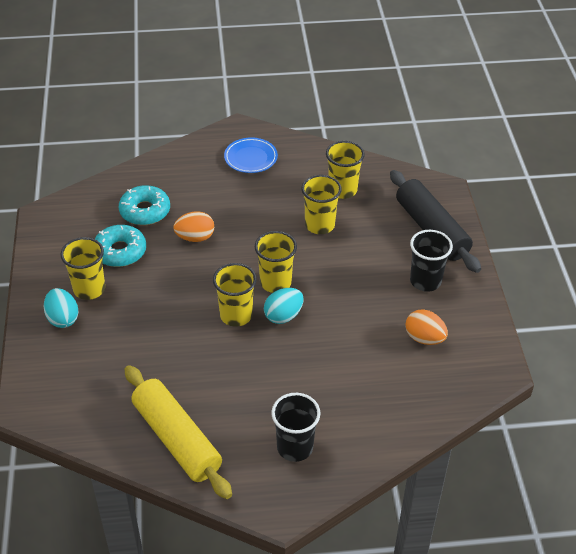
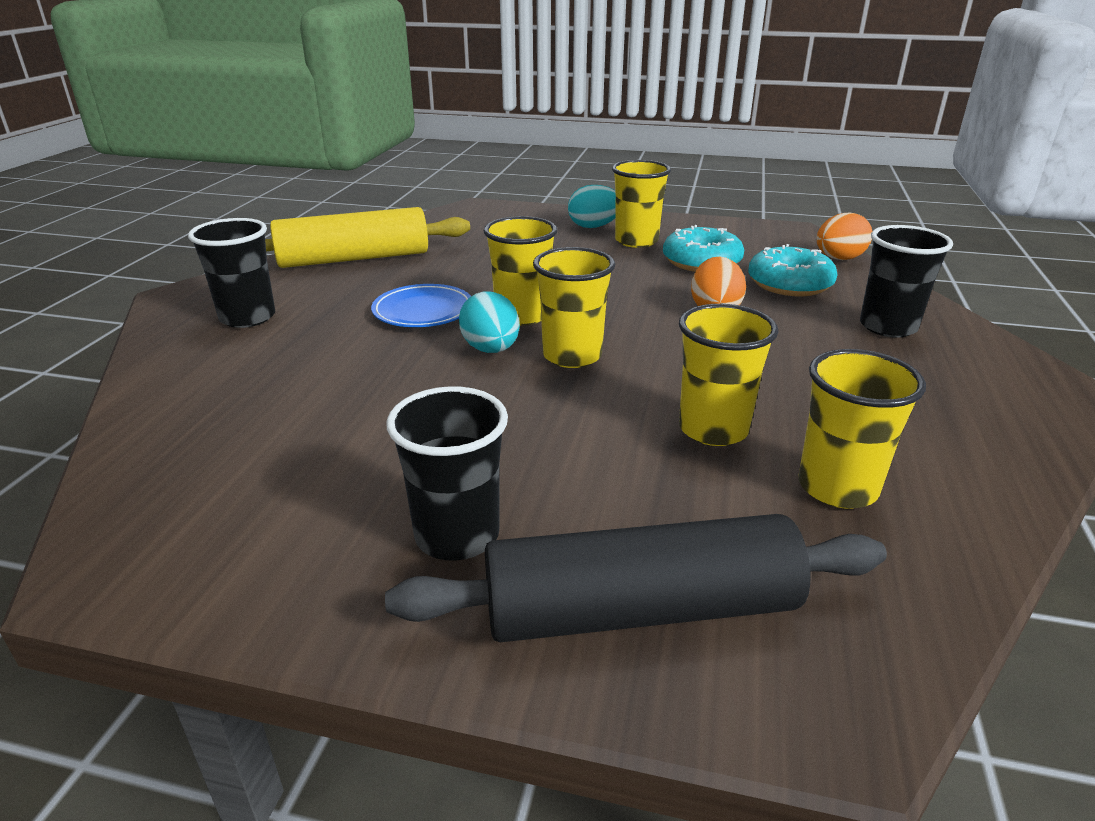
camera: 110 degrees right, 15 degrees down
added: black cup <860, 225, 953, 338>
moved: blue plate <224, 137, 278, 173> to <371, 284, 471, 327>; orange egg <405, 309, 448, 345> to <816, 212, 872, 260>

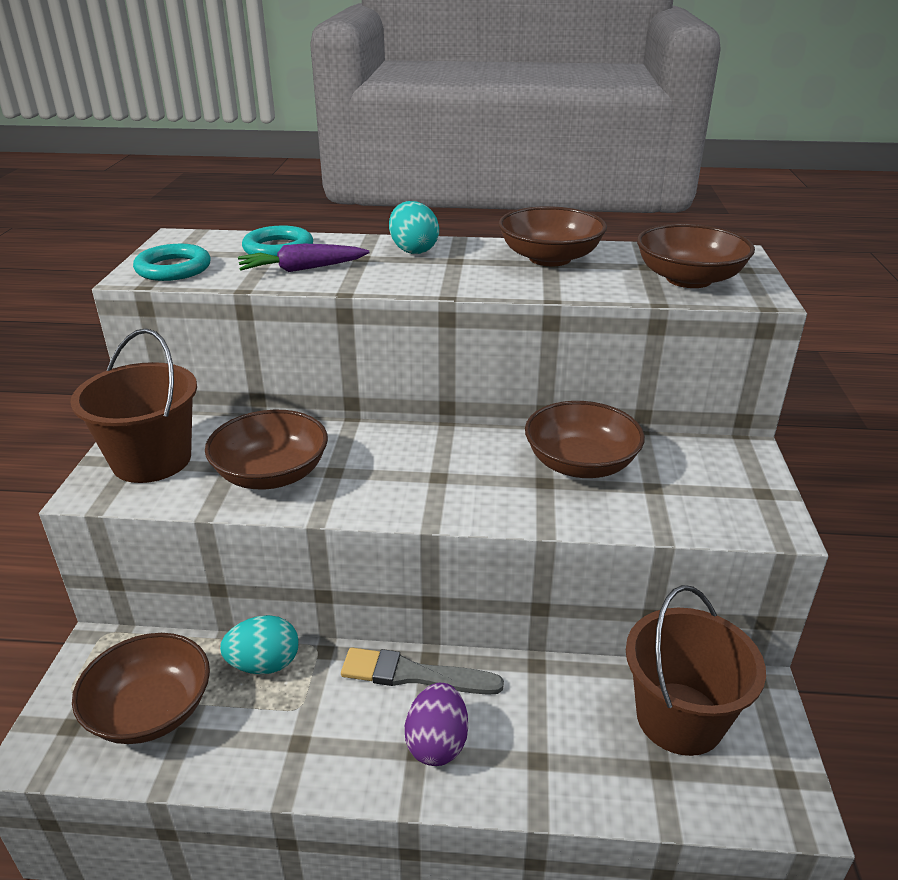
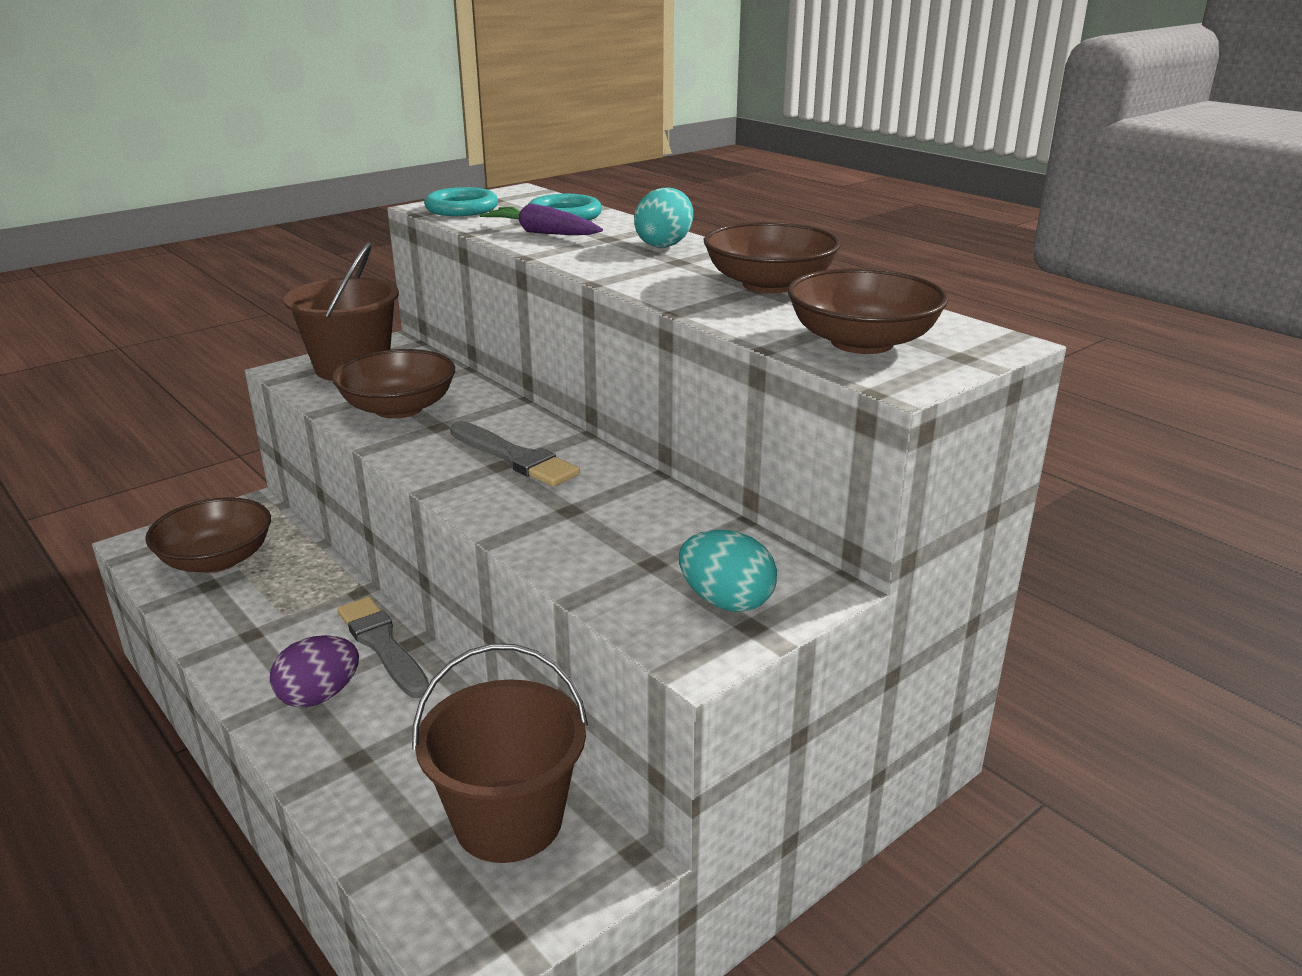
camera: 45 degrees right, 5 degrees down
removed: brown bowl <525, 401, 645, 478>
added: grey brush <450, 421, 580, 487>
moved: turquoise egg <220, 615, 299, 674> to <679, 530, 777, 612>

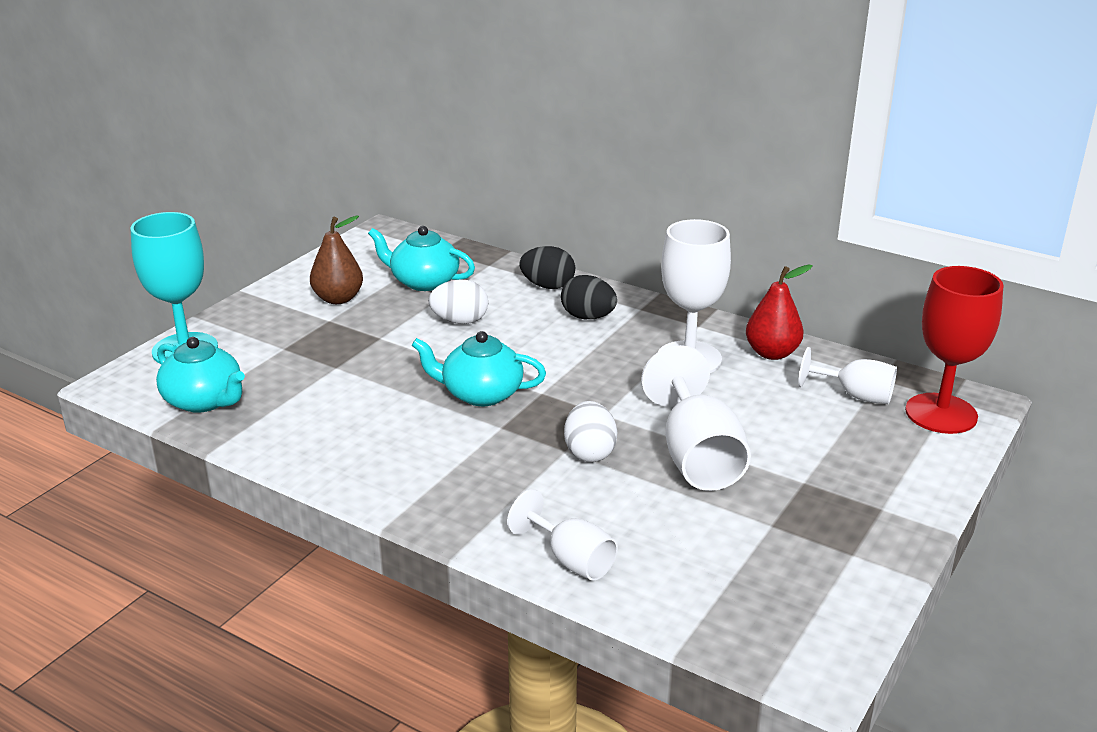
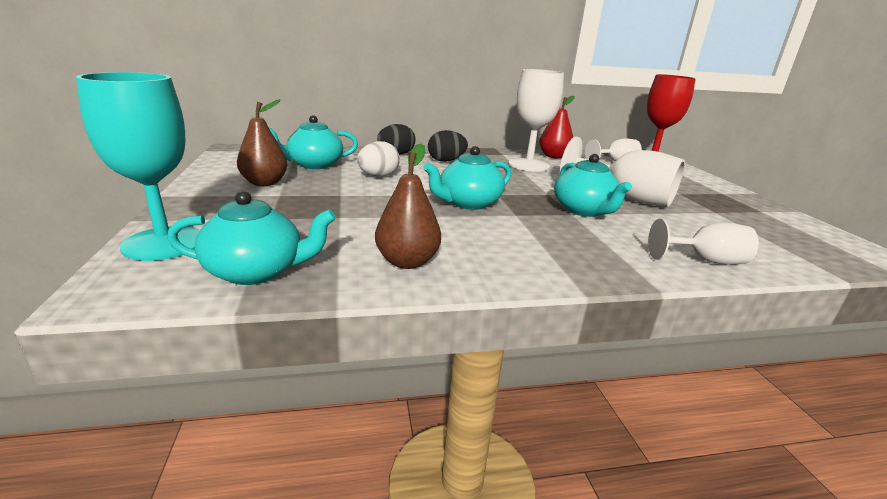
camera: 45 degrees left, 5 degrees down
added: brown pear <375, 144, 441, 269>
replaced: white egg <564, 401, 617, 462> to turquoise teapot <554, 154, 632, 217>

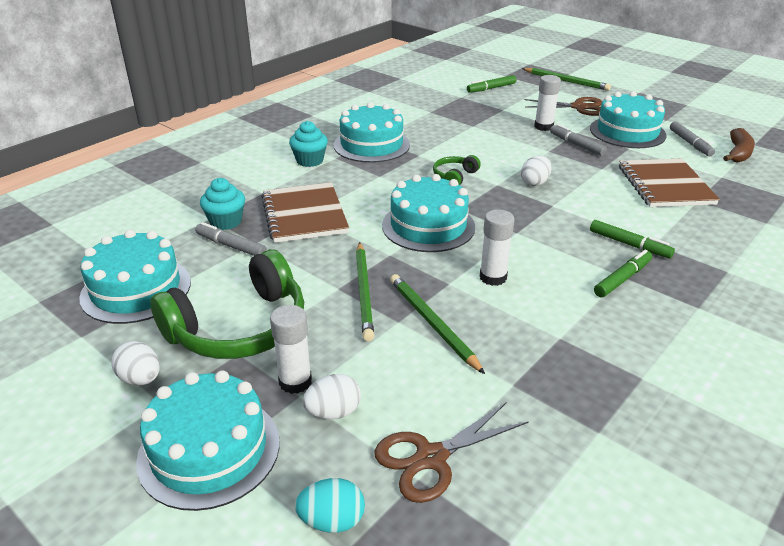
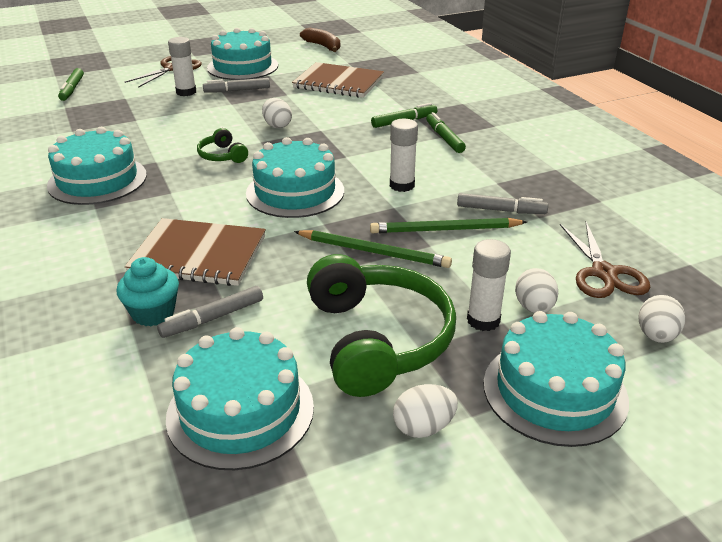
camera: 65 degrees left, 0 degrees up
removed: turquoise cupcake <289, 121, 328, 167>; green pencil <522, 68, 611, 91>
moved: grey marker <670, 121, 715, 156> to <457, 193, 548, 214>
recoloured: turquoise egg <295, 478, 365, 533> to white egg <638, 295, 685, 343>

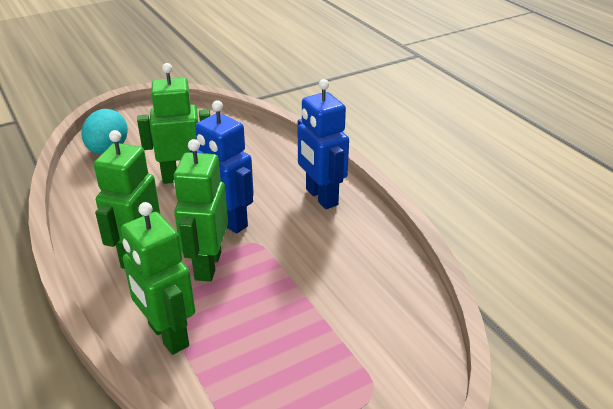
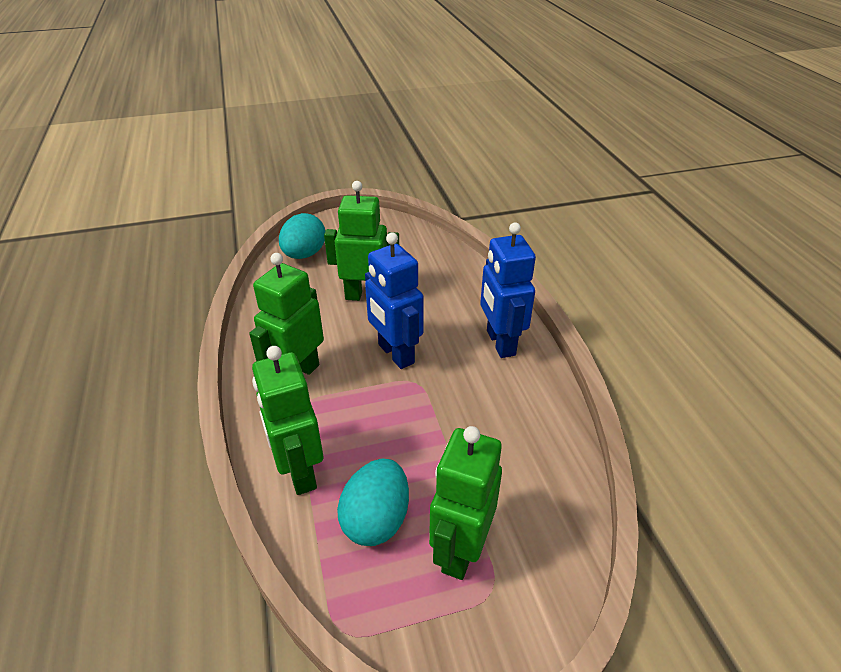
camera: 15 degrees right, 5 degrees up
added: turquoise egg <337, 459, 409, 546>
moved: green robot <173, 139, 228, 282> to <429, 426, 502, 580>

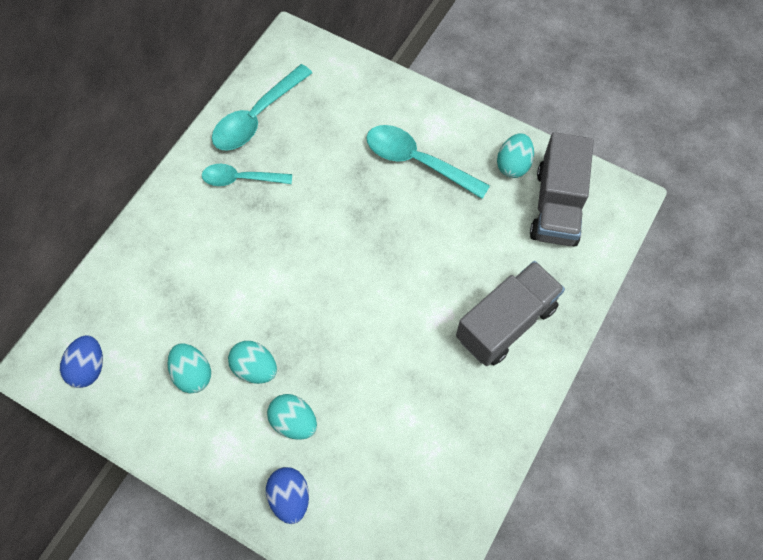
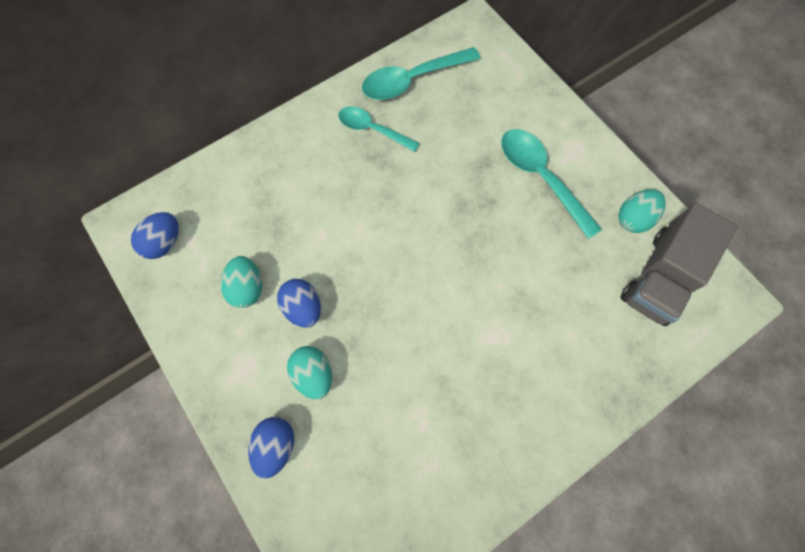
camera: 25 degrees right, 5 degrees up
removed: grey truck <456, 261, 565, 366>
recoloured: turquoise egg <228, 341, 277, 384> to blue egg <277, 279, 321, 328>

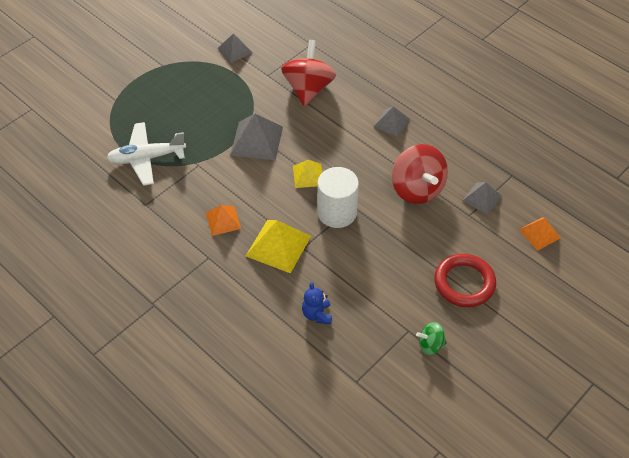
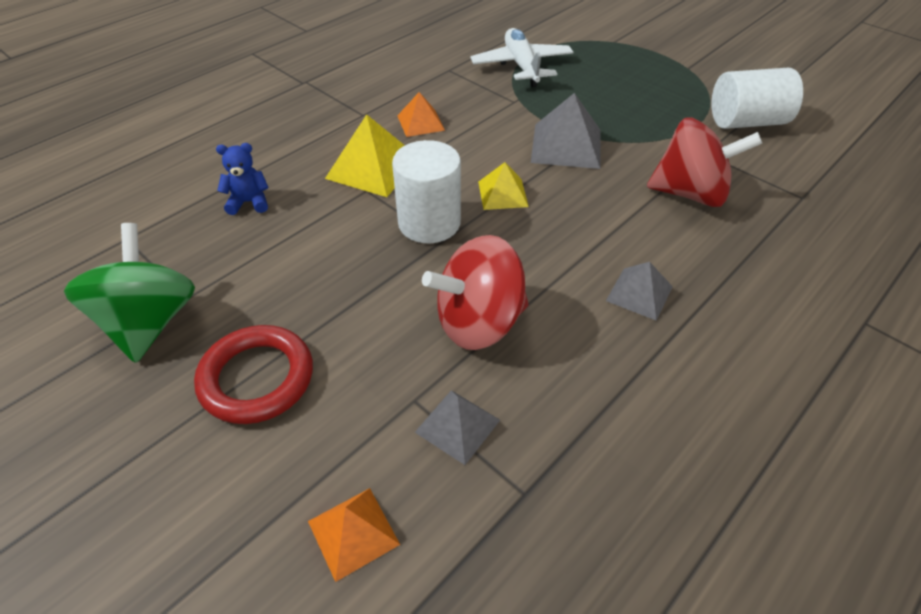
camera: 90 degrees right, 5 degrees down
replaced: grey pyramid <218, 34, 252, 63> to white cylinder <712, 68, 803, 129>
resized: green spinning top <416, 322, 447, 355> = <64, 223, 195, 363> x2.03

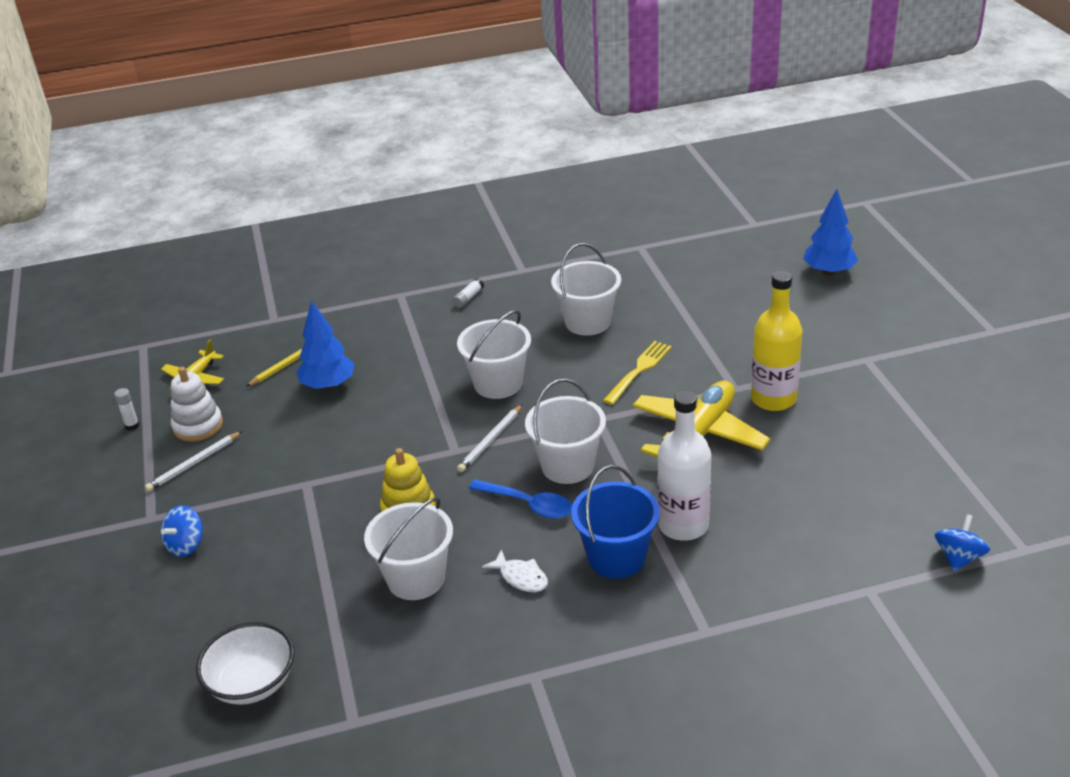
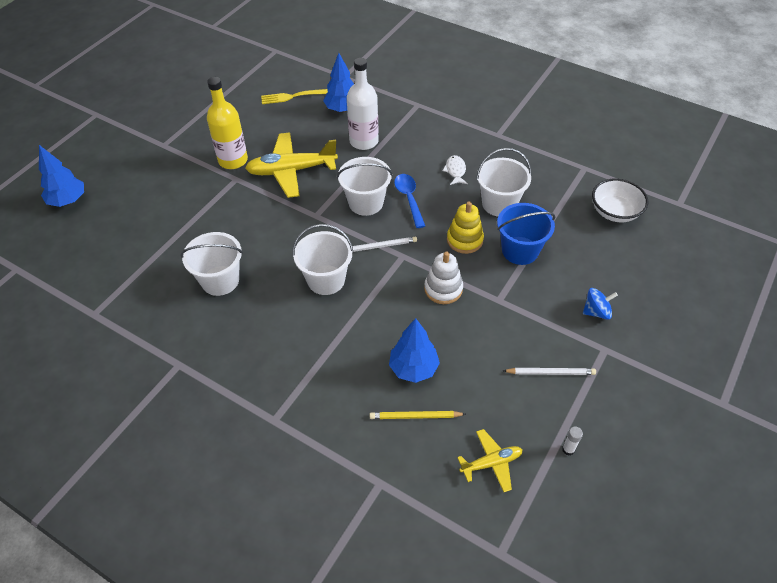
camera: 135 degrees left, 15 degrees up
removed: white glue stick <452, 278, 484, 308>; blue spinning top <935, 514, 990, 571>
added: blue tree <323, 53, 354, 112>
moved: yellow fork <603, 341, 672, 405> to <261, 89, 328, 104>; white stacking toy <171, 367, 223, 442> to <424, 251, 463, 304>; blue bucket <571, 465, 660, 578> to <497, 203, 556, 265>

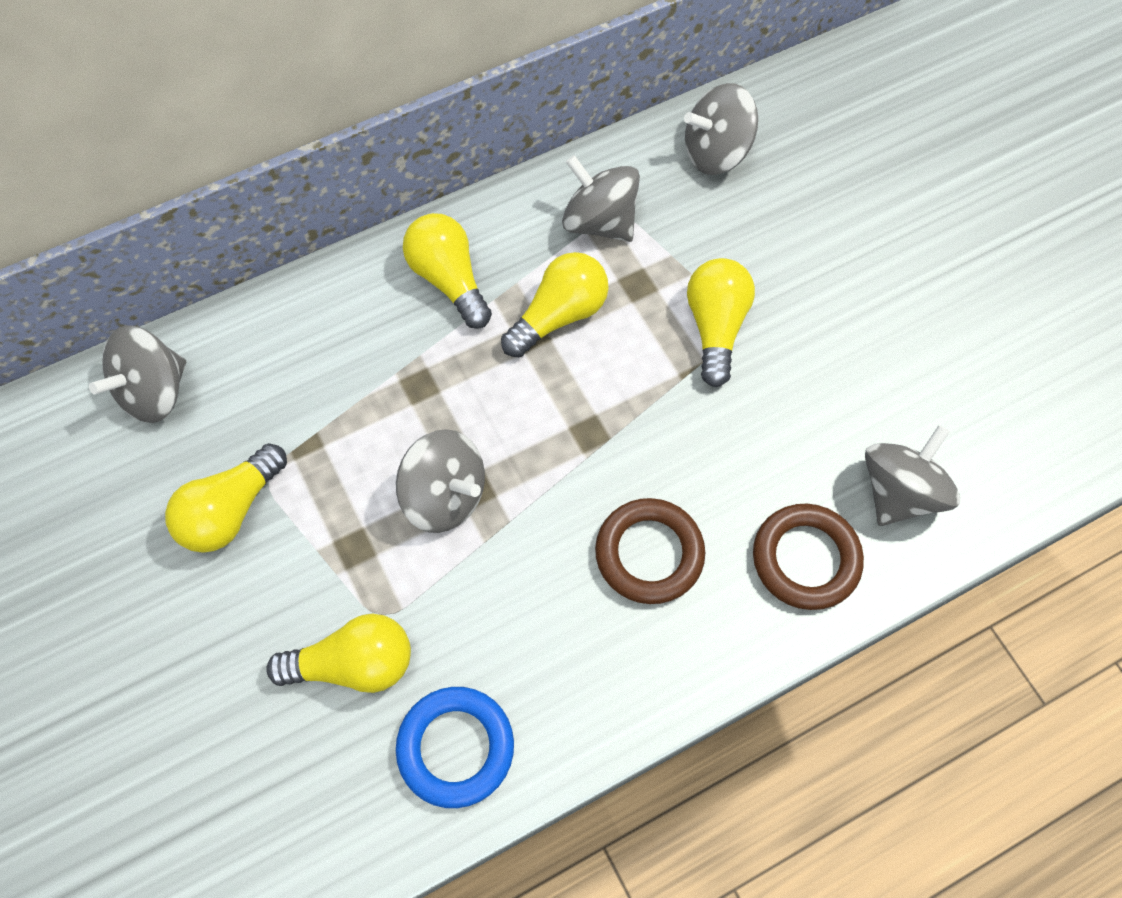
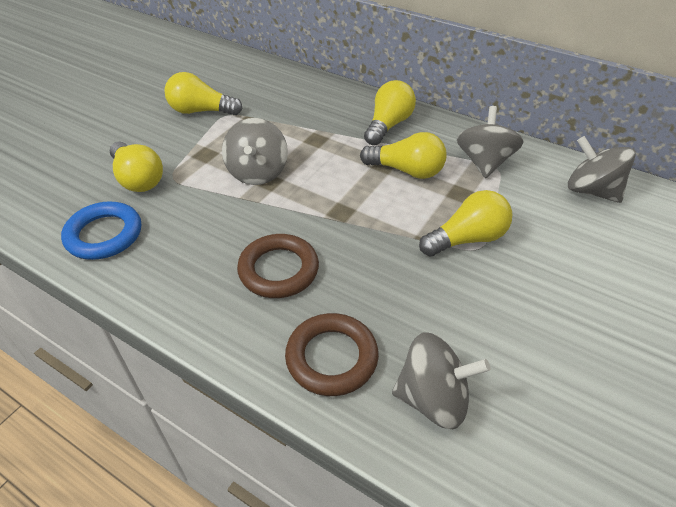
camera: 60 degrees right, 20 degrees down
removed: grey spinning top <89, 325, 186, 423>

